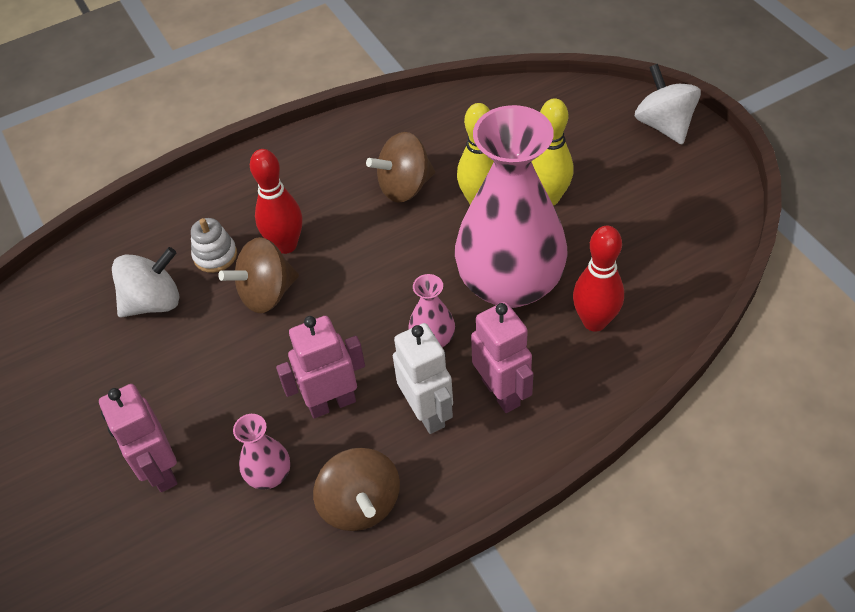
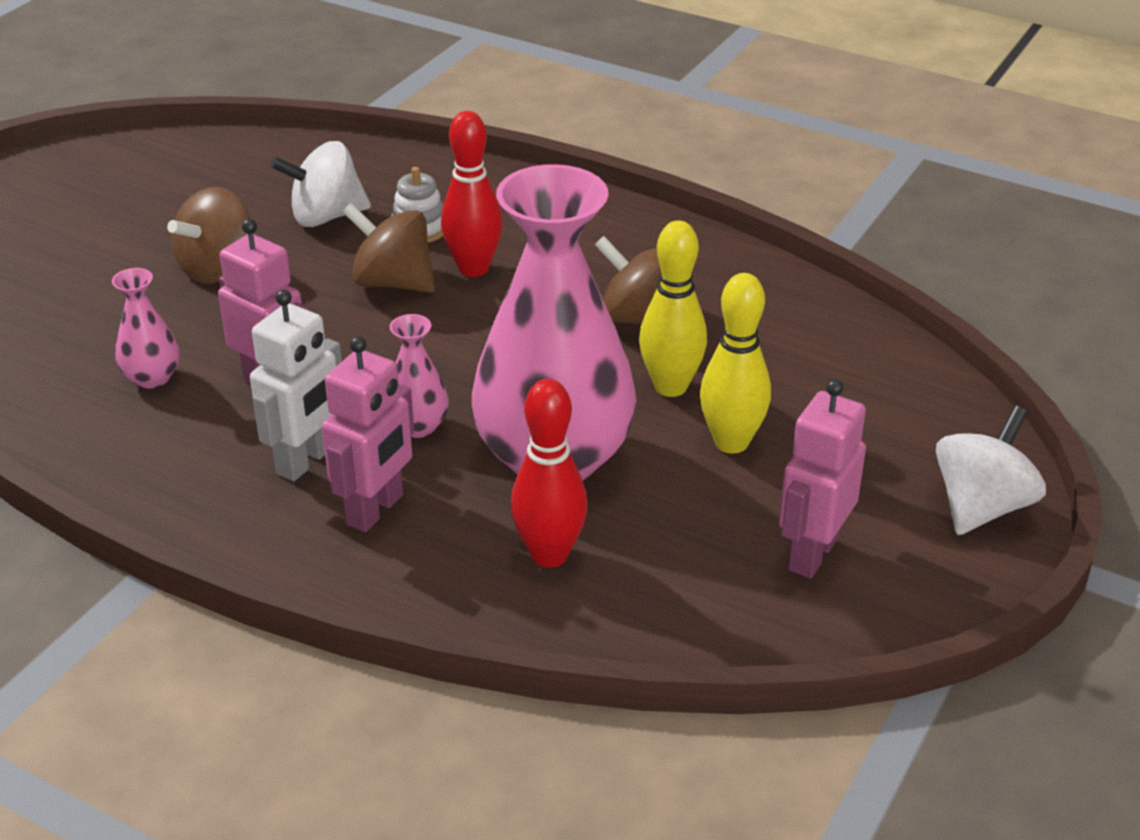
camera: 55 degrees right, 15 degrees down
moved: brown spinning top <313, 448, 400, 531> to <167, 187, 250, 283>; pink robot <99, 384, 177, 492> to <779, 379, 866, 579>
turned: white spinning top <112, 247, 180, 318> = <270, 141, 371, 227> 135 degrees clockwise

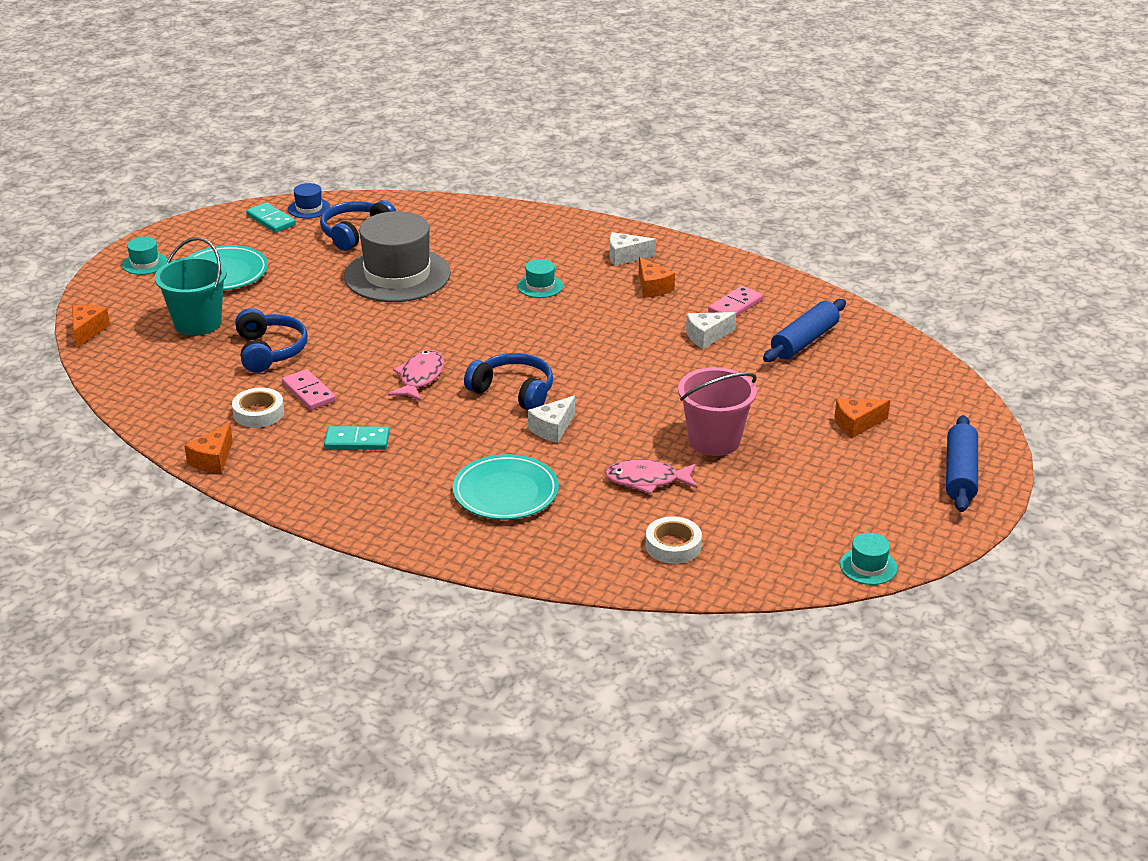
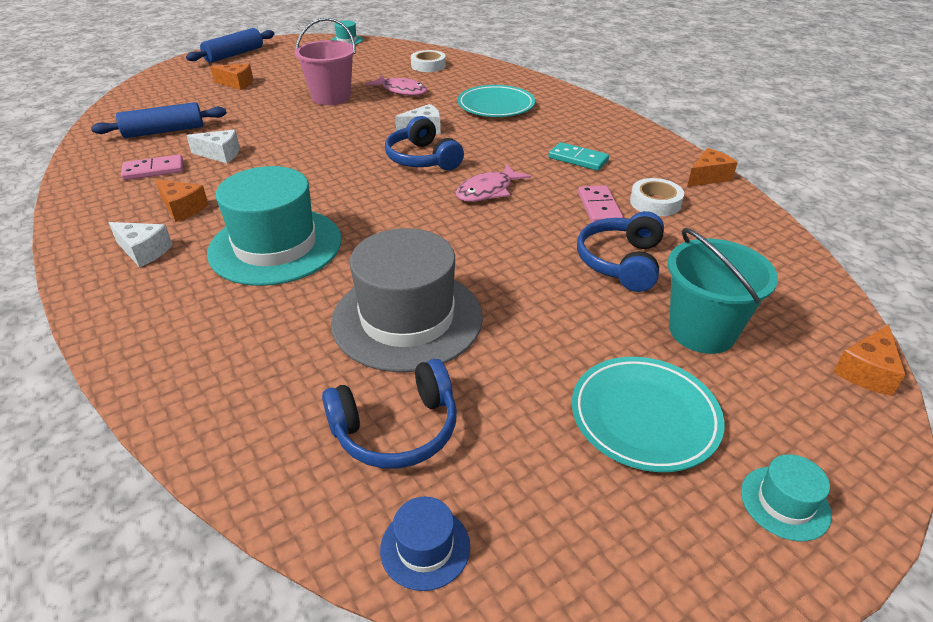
camera: 150 degrees left, 5 degrees up
removed: turquoise domino <246, 202, 296, 233>
turned: orange cheese <639, 257, 675, 298> = <155, 179, 209, 222> 120 degrees clockwise
resized: turquoise hat <518, 259, 563, 298> = <207, 166, 342, 286> x2.36

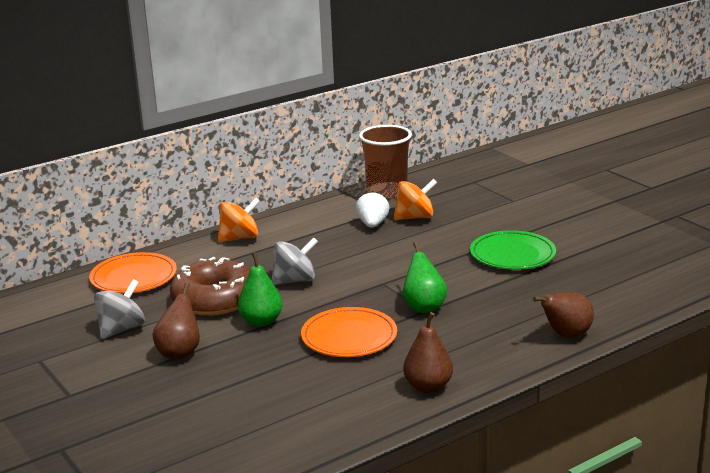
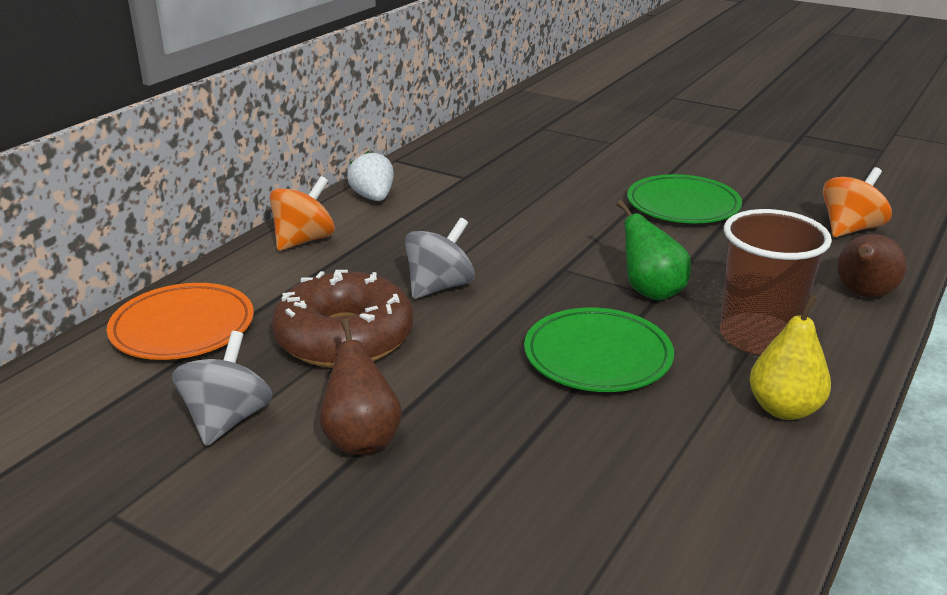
camera: 25 degrees left, 5 degrees up
removed: green pear <238, 252, 283, 327>
moved: white strawberry <356, 191, 390, 228> to <347, 151, 394, 201>; brown cup <359, 125, 412, 199> to <720, 209, 832, 355>; orange spinning top <394, 179, 437, 220> to <823, 167, 892, 237>
recoloured: orange plate <301, 307, 397, 357> to green plate <524, 308, 674, 392>; brown pear <403, 312, 453, 393> to yellow pear <749, 294, 831, 420>

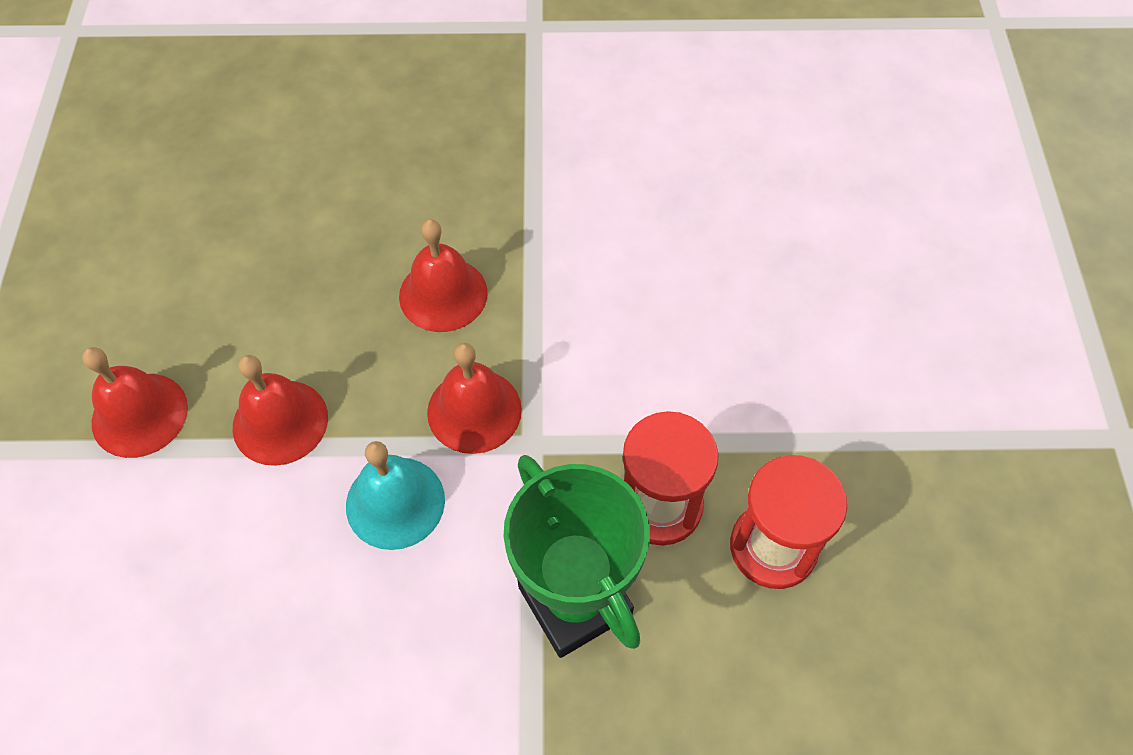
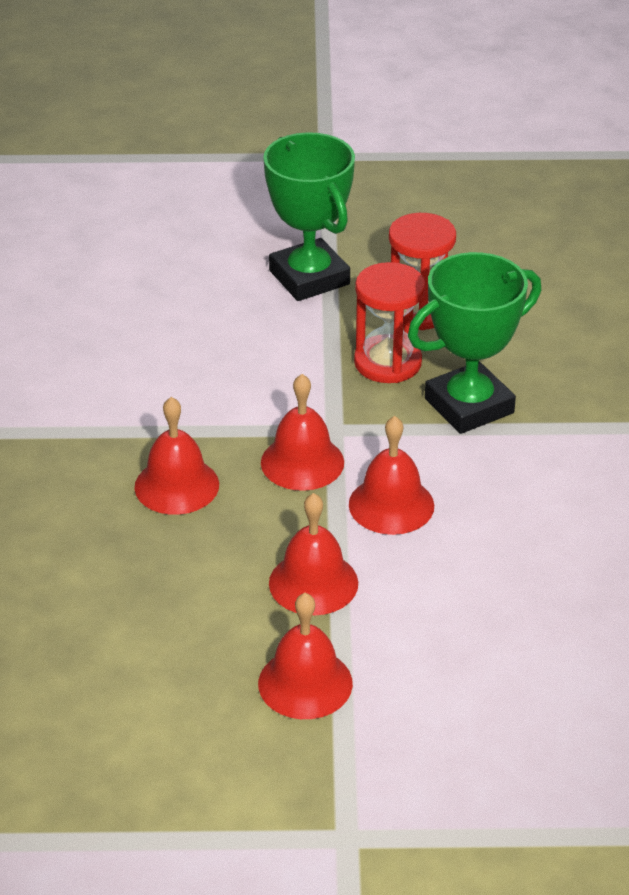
camera: 90 degrees left, 20 degrees down
added: green trophy <263, 132, 355, 301>
recoloured: turquoise bell <346, 441, 445, 550> to red bell <349, 416, 434, 535>

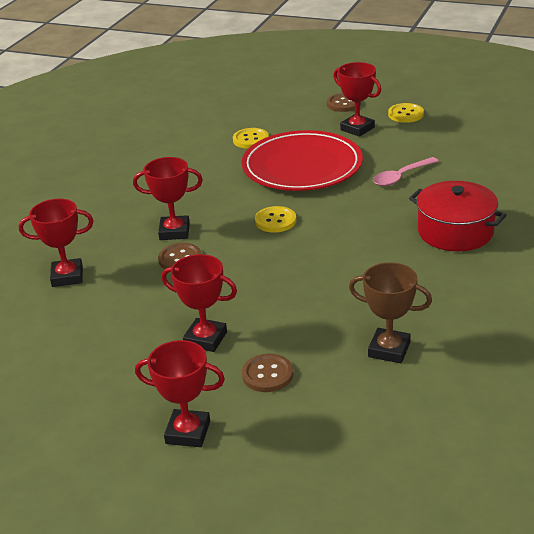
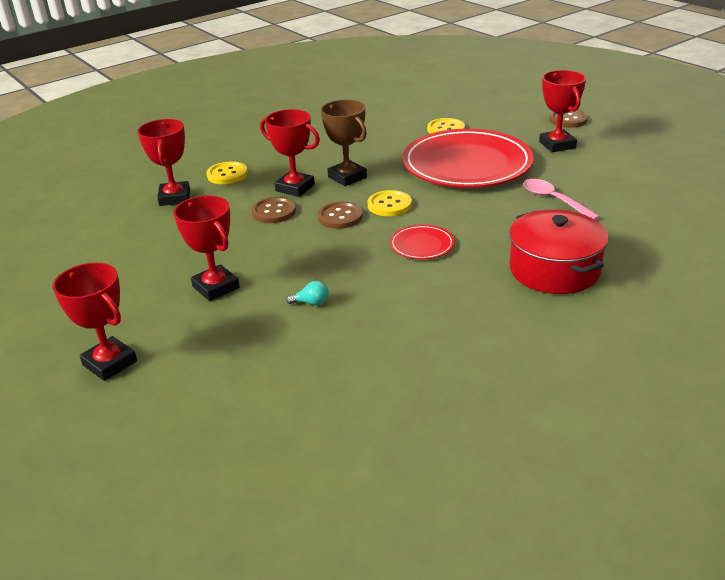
camera: 30 degrees right, 0 degrees up
added: turquoise light bulb <286, 281, 329, 305>; red plate <390, 225, 455, 259>
moved: yellow button <388, 103, 424, 123> to <206, 161, 248, 184>; brown button <242, 354, 293, 392> to <317, 202, 363, 229>; brown trophy <349, 262, 432, 363> to <321, 100, 367, 186>
turned: red trophy <19, 199, 93, 287> = <137, 119, 190, 206> 60 degrees clockwise; pink spoon <373, 157, 439, 186> = <523, 179, 600, 220> 60 degrees clockwise

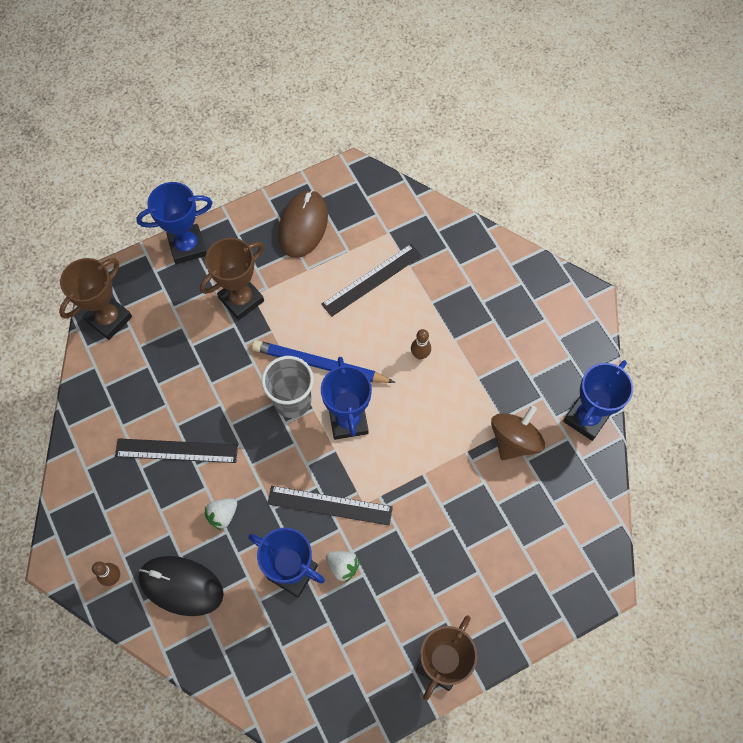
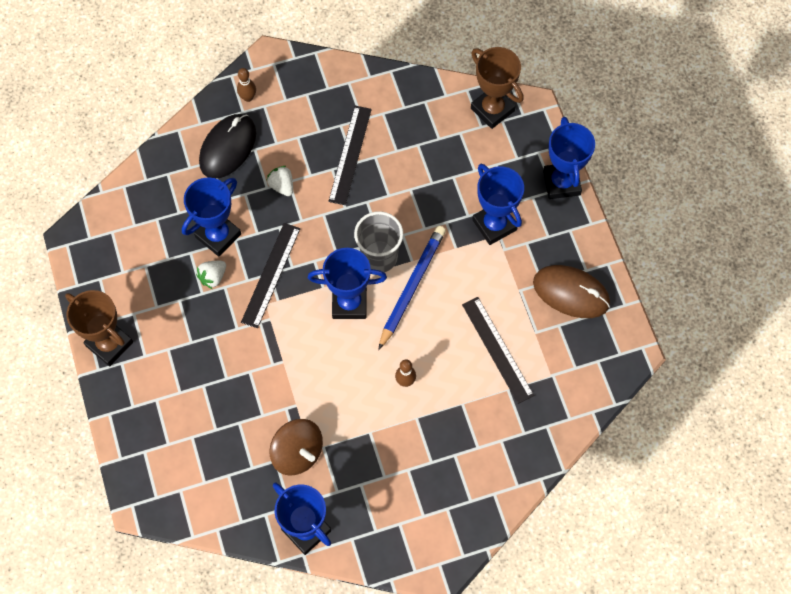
camera: 100 degrees right, 0 degrees up
recoloured: brown trophy <200, 238, 264, 320> to blue trophy <472, 164, 524, 245>

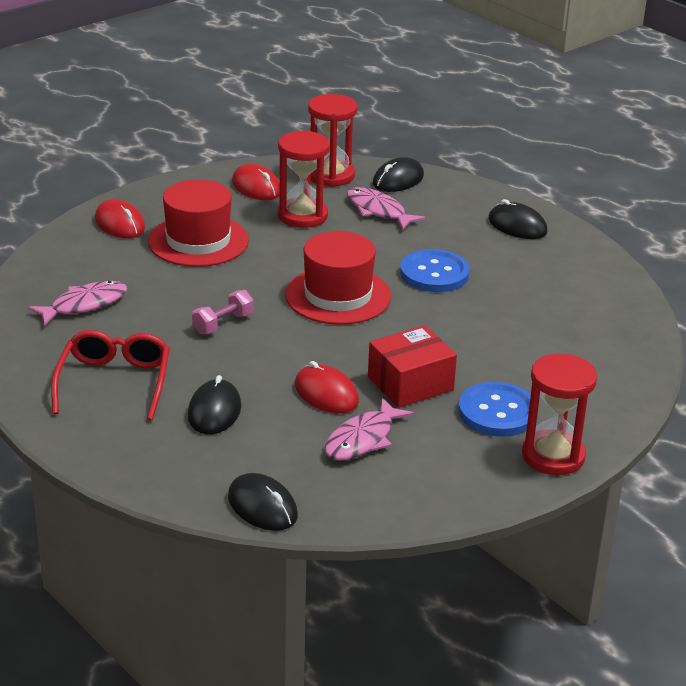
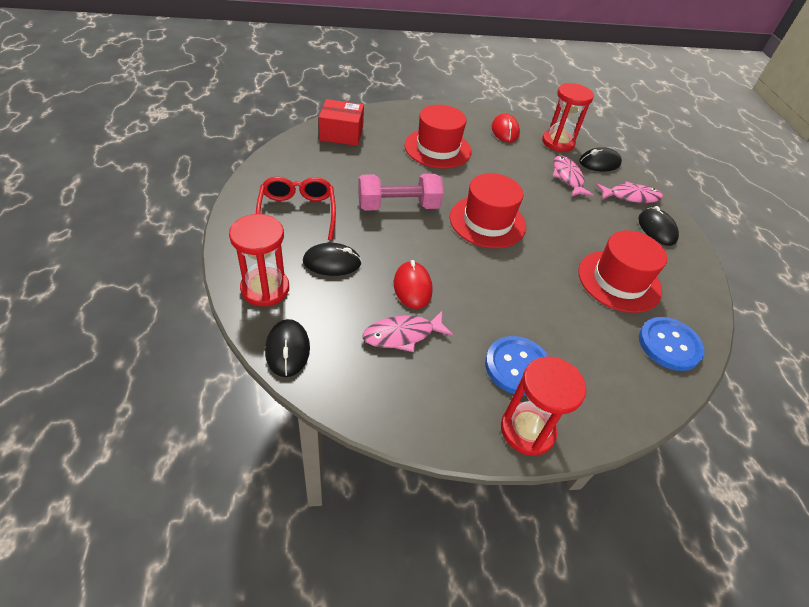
camera: 30 degrees right, 15 degrees up
removed: red mouse <95, 199, 145, 238>
added: red hat <579, 230, 667, 313>
moved: red hourglass <278, 131, 330, 228> to <229, 214, 289, 307>; red box <368, 325, 457, 408> to <319, 99, 364, 146>; pink fish <28, 281, 127, 326> to <596, 181, 663, 203>; blue button <400, 249, 470, 292> to <639, 317, 705, 371>
turned: red glasses <51, 330, 170, 420> = <256, 177, 336, 241> 45 degrees counterclockwise; black mouse <188, 375, 241, 434> = <303, 243, 362, 276> 45 degrees clockwise
resized: pink dumbbell <192, 290, 254, 334> = <358, 174, 444, 211> x1.82

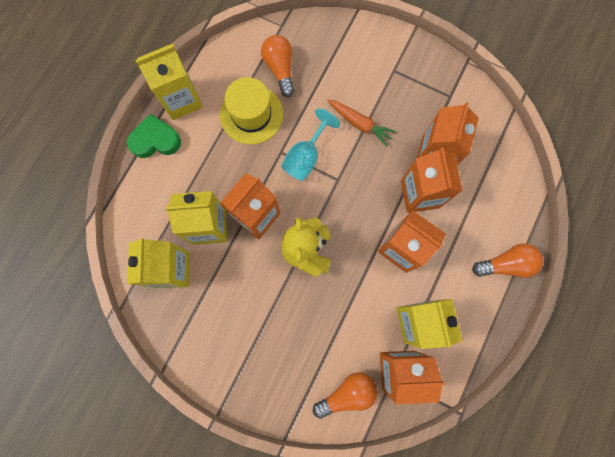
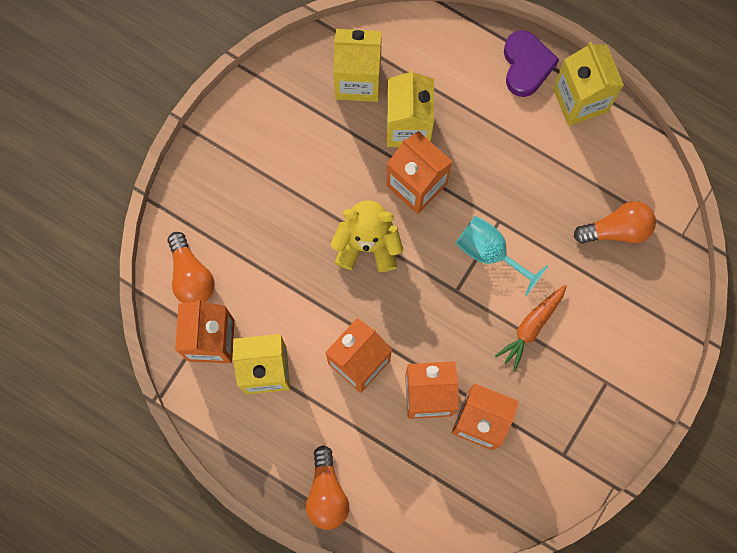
camera: 95 degrees right, 0 degrees up
removed: yellow hat <220, 77, 283, 145>
recoloured: green heart <127, 114, 181, 158> to purple heart <504, 30, 559, 97>

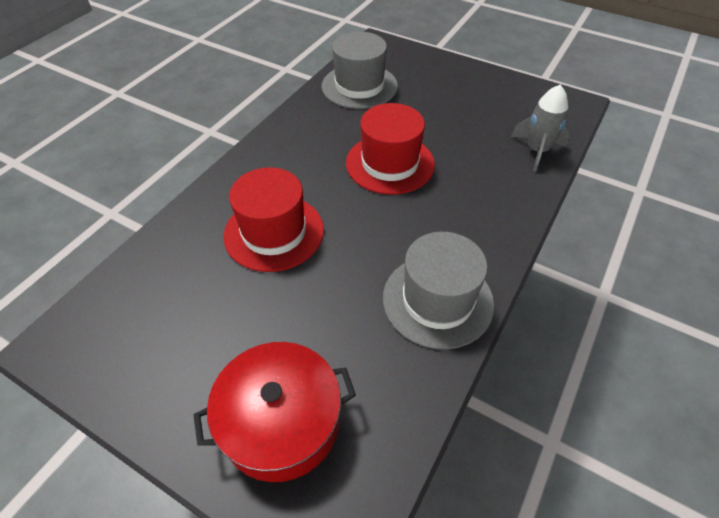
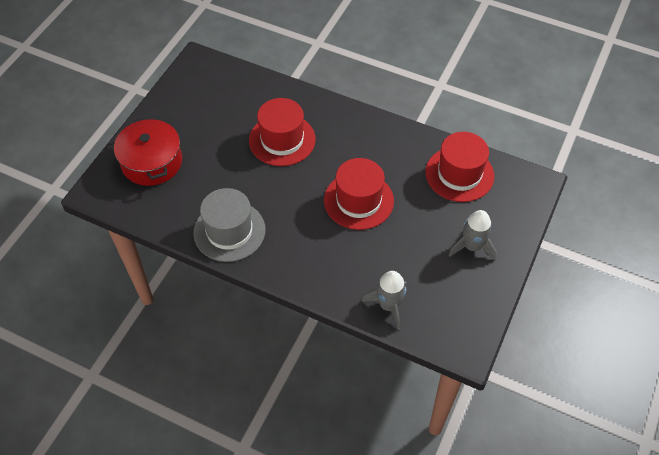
camera: 85 degrees right, 5 degrees up
added: grey rocket <449, 210, 497, 261>
recoloured: grey hat <322, 32, 398, 109> to red hat <426, 132, 494, 202>

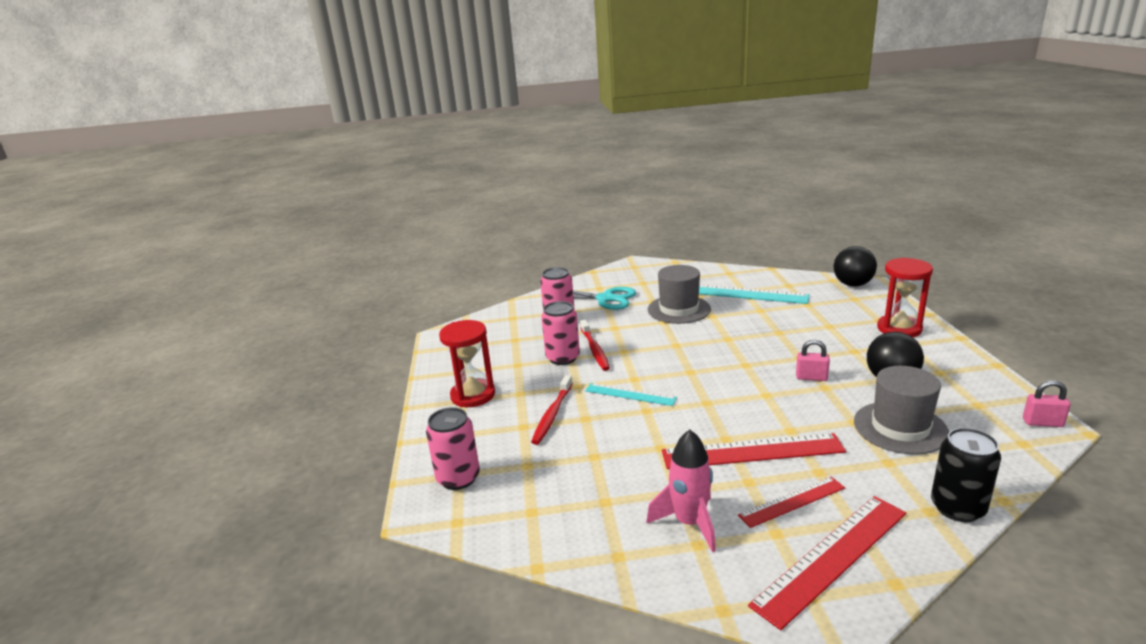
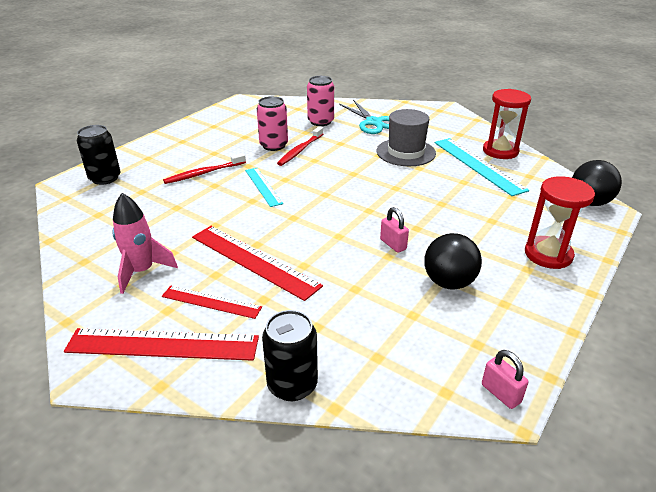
camera: 40 degrees right, 10 degrees up
removed: grey hat <854, 366, 949, 455>
moved: red hourglass <439, 320, 495, 407> to <483, 89, 531, 159>
recoloured: pink can <426, 407, 480, 490> to black can <77, 125, 121, 185>

